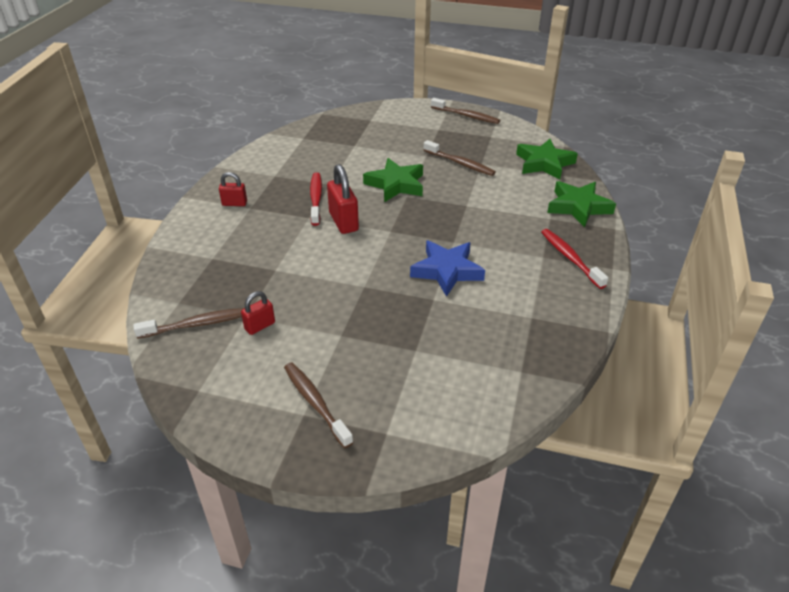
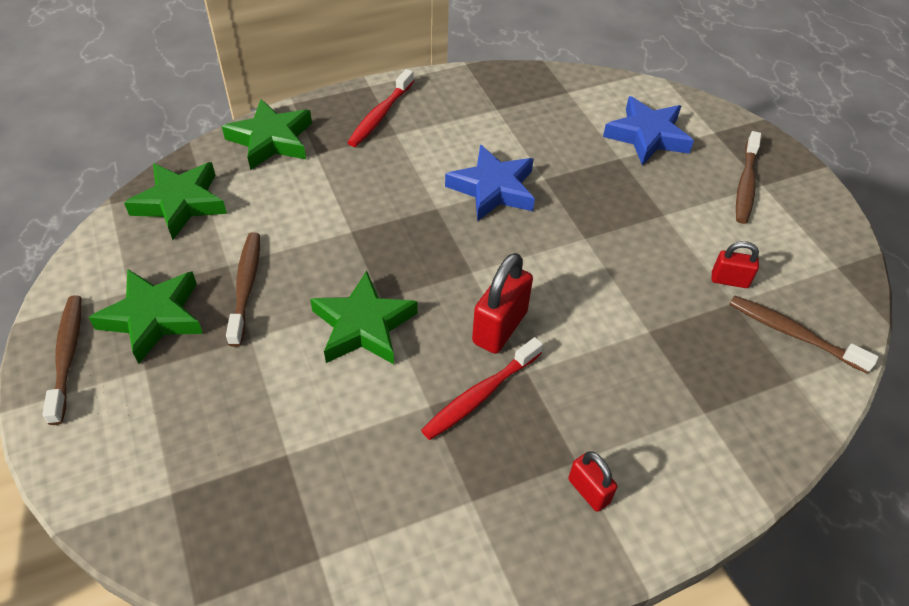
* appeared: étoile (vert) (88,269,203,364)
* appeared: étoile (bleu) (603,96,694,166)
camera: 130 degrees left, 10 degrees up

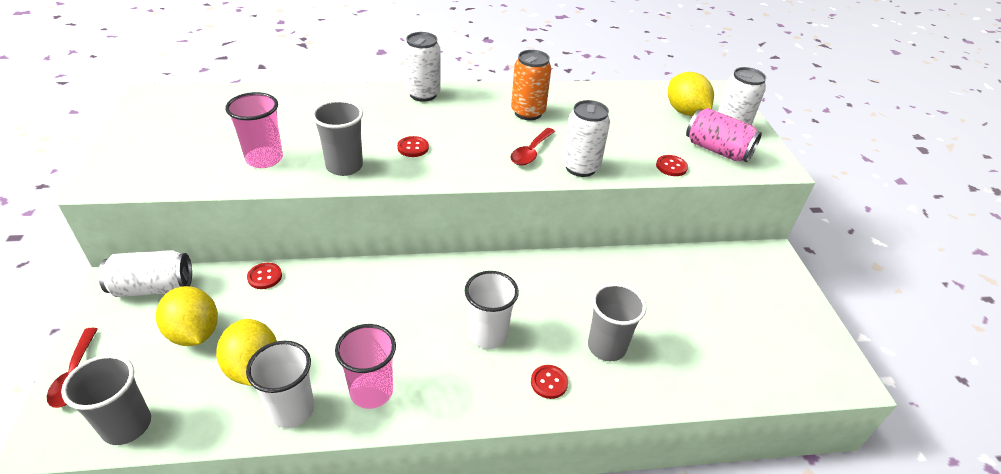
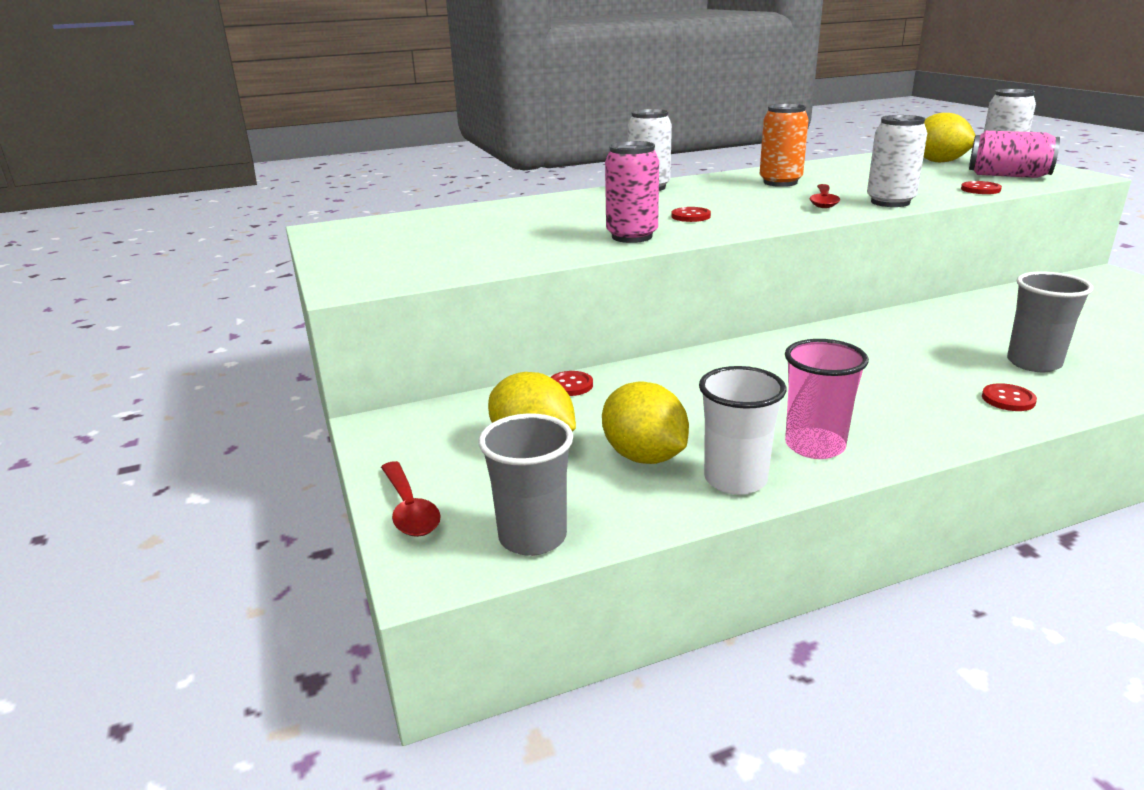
* missing: canette (blanc) (98,250,192,297)
* missing: gobelet (rose) (225,92,283,168)
* missing: gobelet (blanc) (465,271,519,349)
* exchanged: gobelet (gris) (312,100,363,176) to canette (rose) (605,141,659,243)
camera: 10 degrees left, 15 degrees down

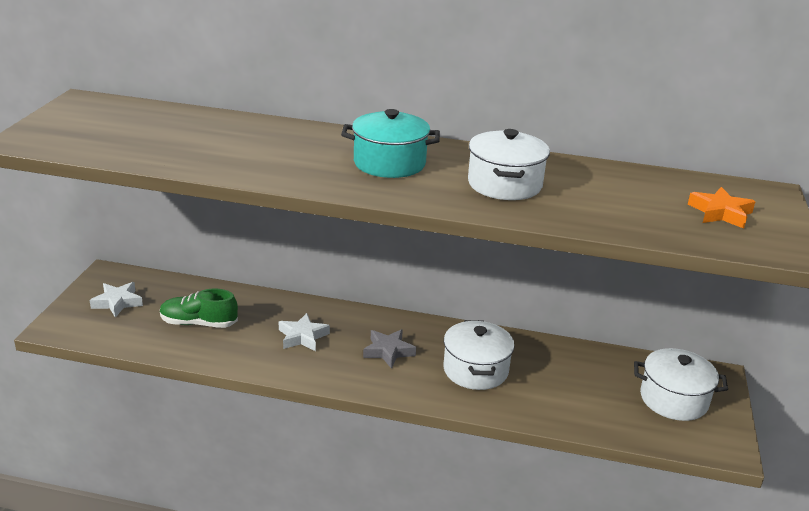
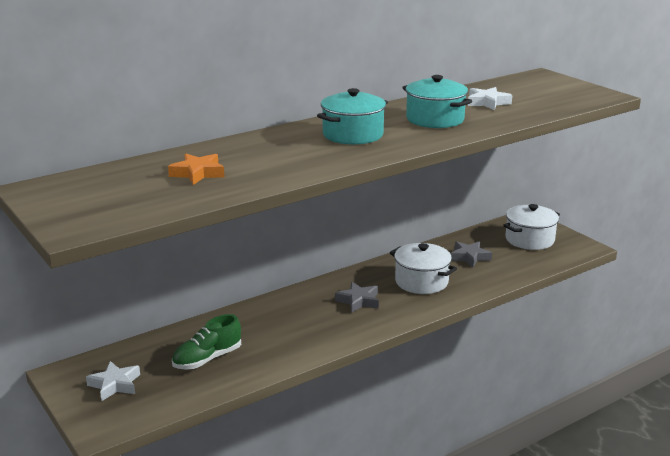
* appeared: étoile (gris) (451,241,492,267)
* relocated: étoile (blanc) (279,313,330,351) to (468,87,512,110)
* relocated: étoile (orange) (688,187,755,229) to (168,154,224,185)
* colour: marmite (blanc) (468,129,550,200) to marmite (turquoise) (402,75,472,128)
camera: 45 degrees left, 5 degrees down

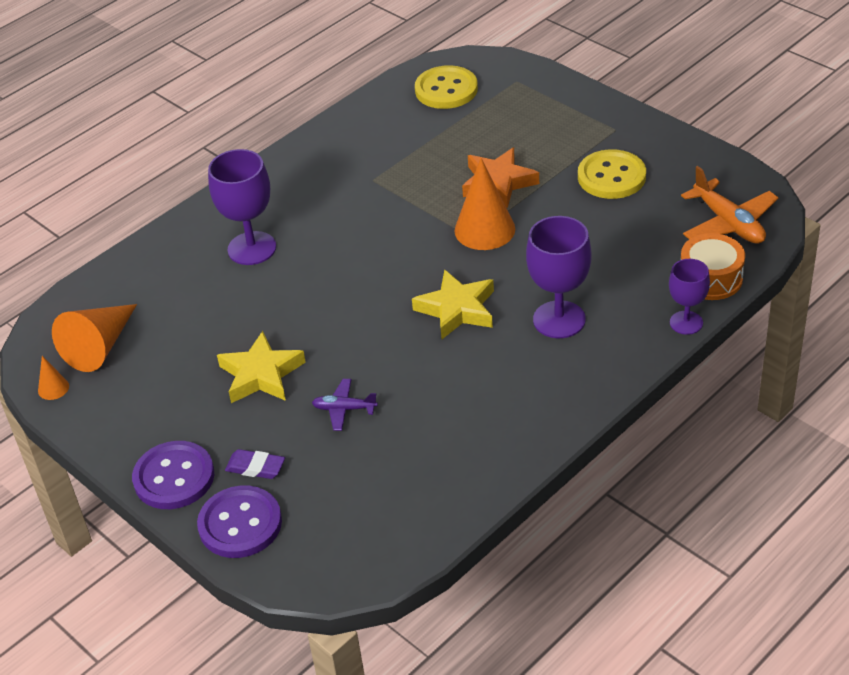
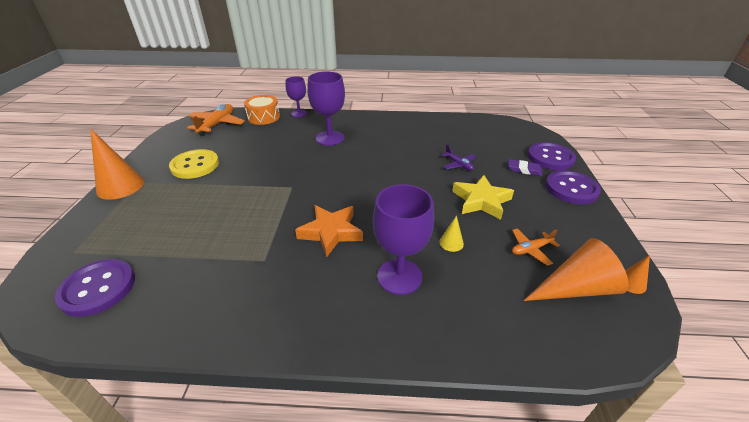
* missing: étoile (jaune) (412,269,494,340)
* appeared: cône (jaune) (439,215,464,252)
* appeared: avion (orange) (512,228,560,266)
* relocated: cône (orange) (454,158,515,250) to (90,128,144,200)
* relocated: étoile (orange) (462,147,539,208) to (295,205,363,258)
* colour: bouton (jaune) (415,65,478,109) to bouton (violet) (55,259,135,317)
* spun: gomme (violet) (225,449,285,479) = (508,159,542,176) 45 degrees counterclockwise
camera: 135 degrees left, 5 degrees down

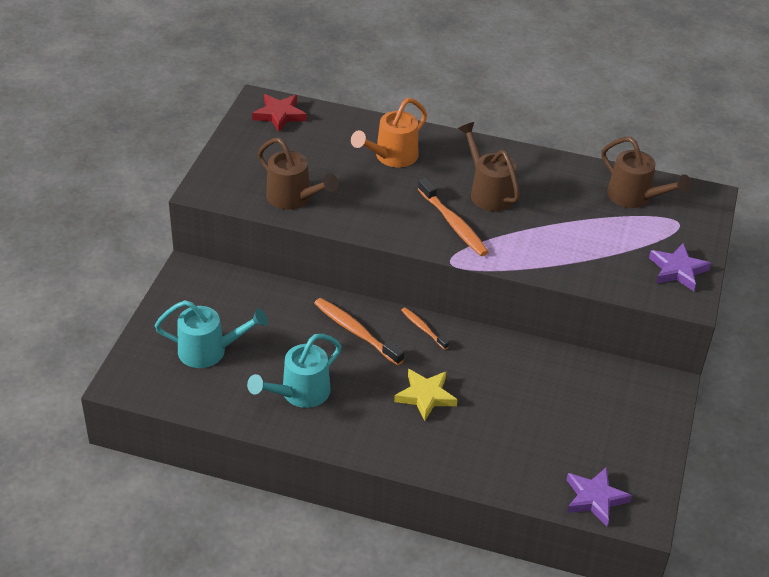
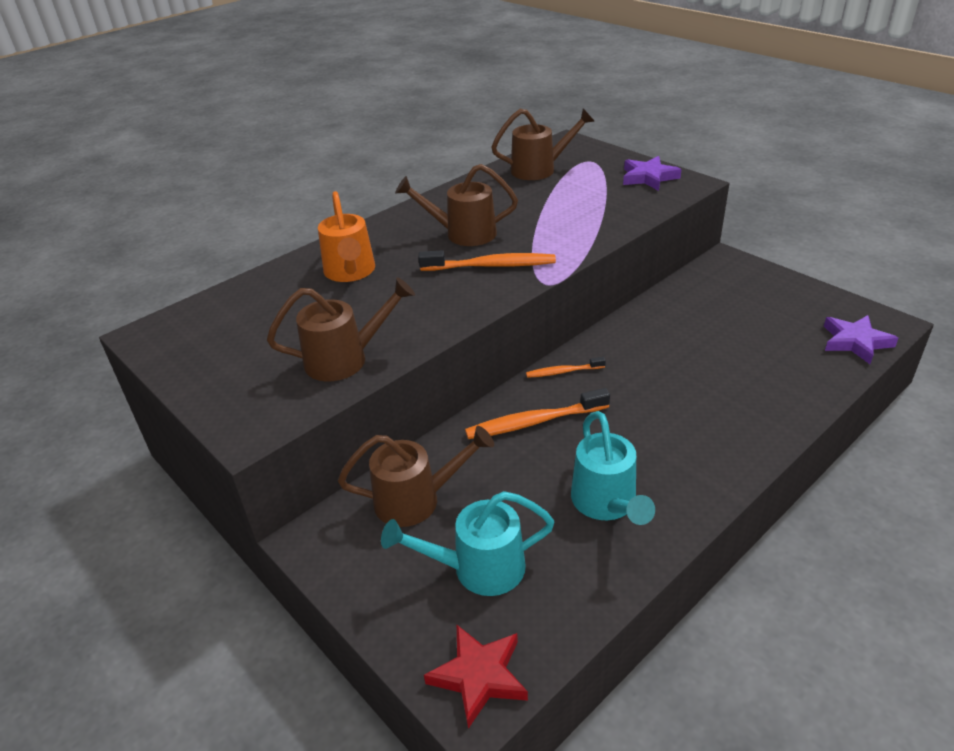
* missing: étoile (jaune) (394,369,458,421)
* appeared: arrosoir (marron) (338,426,494,527)
* relocated: étoile (rouge) (252,94,307,132) to (424,625,528,729)
* spun: arrosoir (turquoise) (155,300,268,368) = (381,491,554,596) 135 degrees counterclockwise
camera: 55 degrees left, 5 degrees down

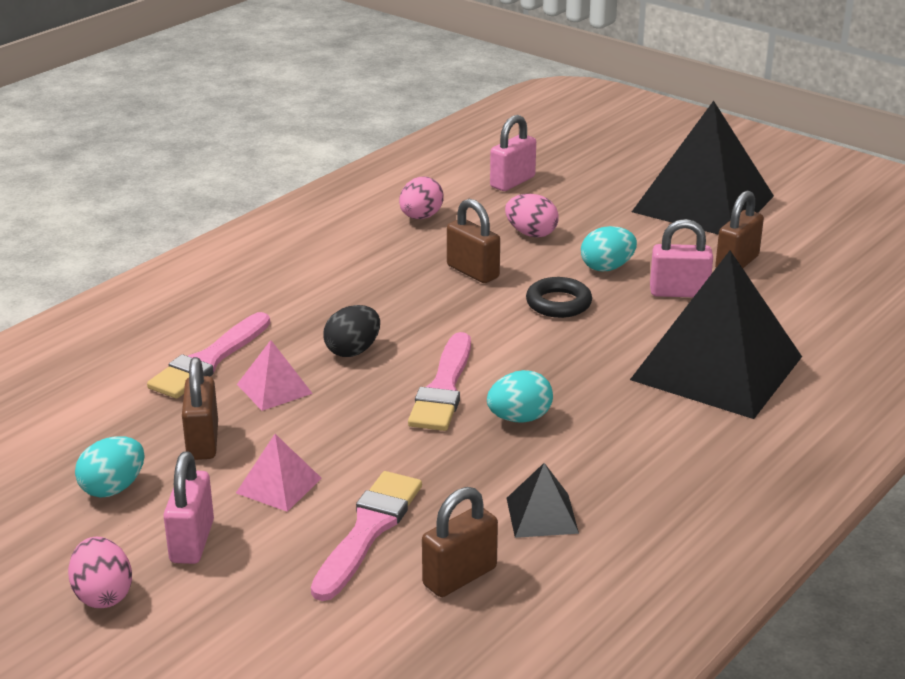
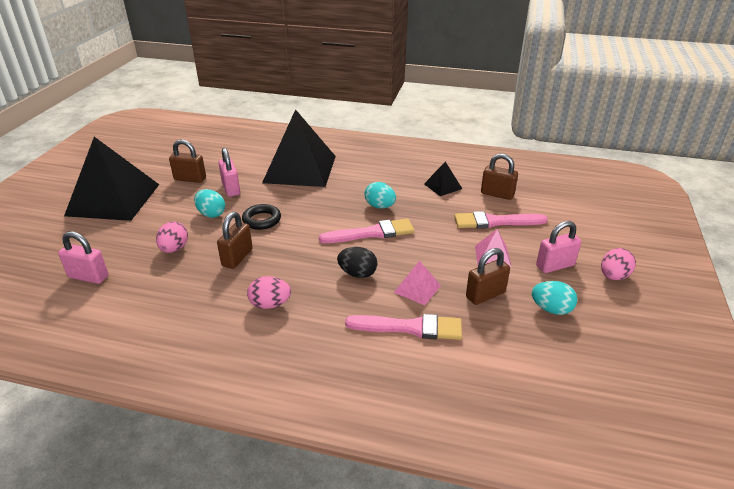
* relocated: œuf (rose) (399,177,444,219) to (247,276,291,309)
camera: 115 degrees left, 5 degrees up

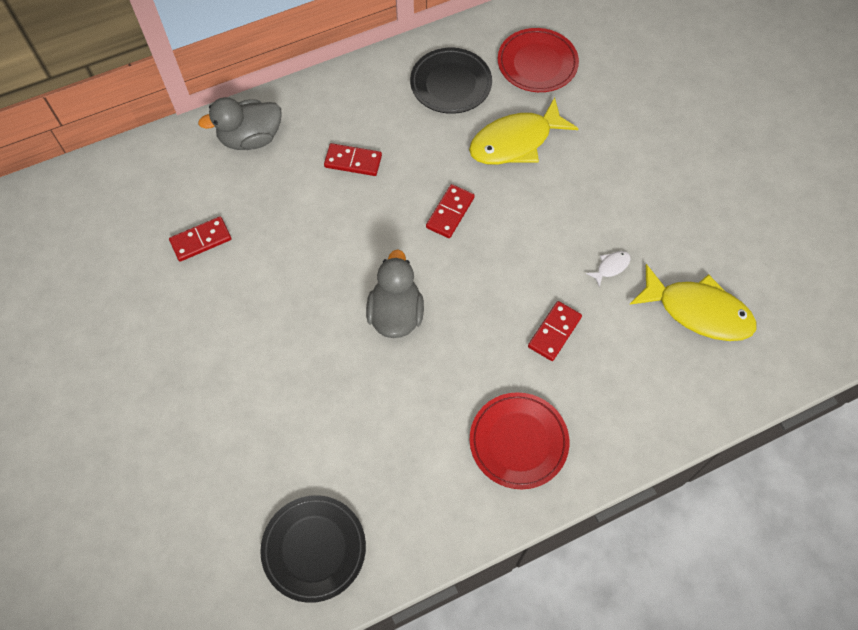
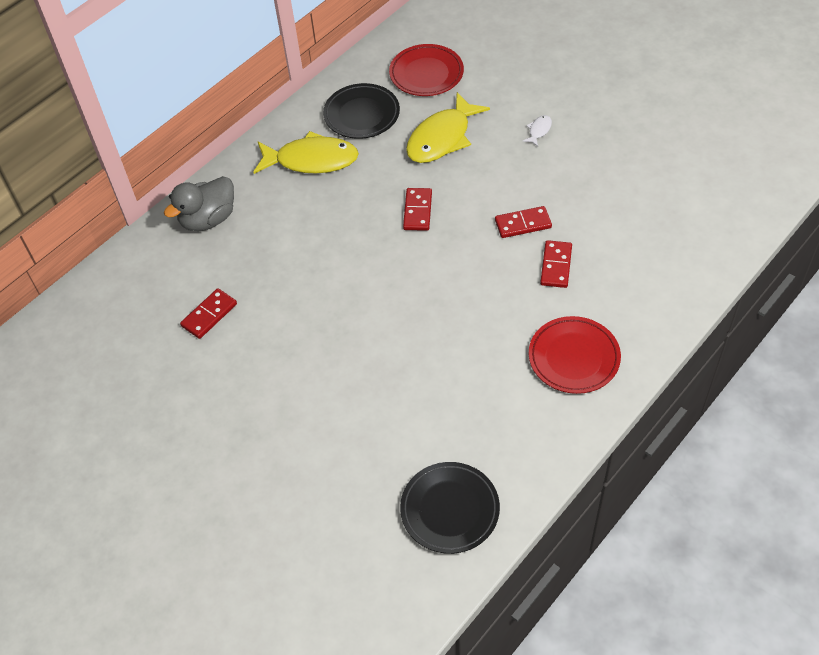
* missing: canard (gris) (366,250,424,338)
* relocated: domino (rouge) (324,143,382,176) to (495,206,552,238)
* relocated: poisson (blanc) (586,251,631,287) to (523,115,552,146)
* relocated: poisson (jaune) (629,264,756,341) to (253,131,359,174)
camera: 20 degrees left, 10 degrees down

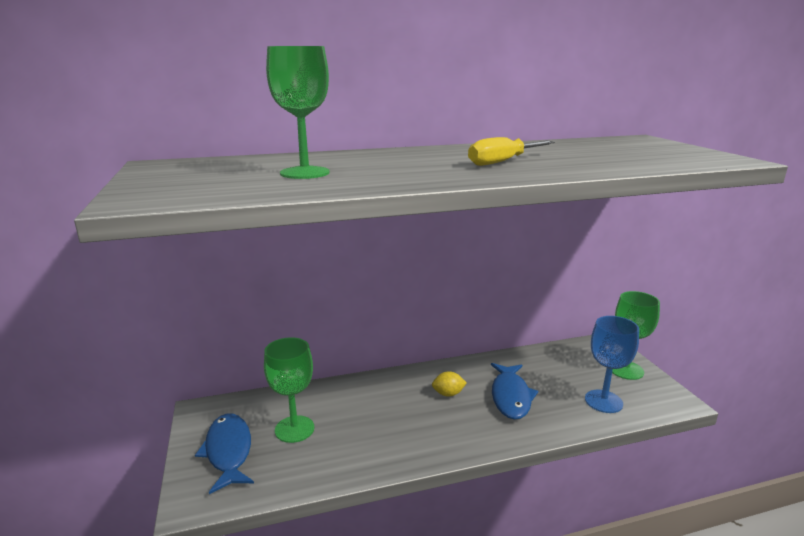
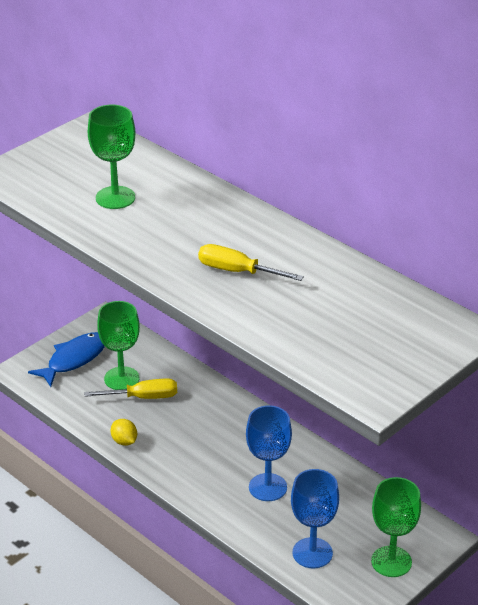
* appeared: tournevis (jaune) (84,378,177,399)
* relocated: citron (jaune) (432,371,467,397) to (111,419,137,446)
* exchanged: poisson (bleu) (491,363,538,420) to verre à pied (bleu) (246,405,292,501)
camera: 60 degrees right, 15 degrees up

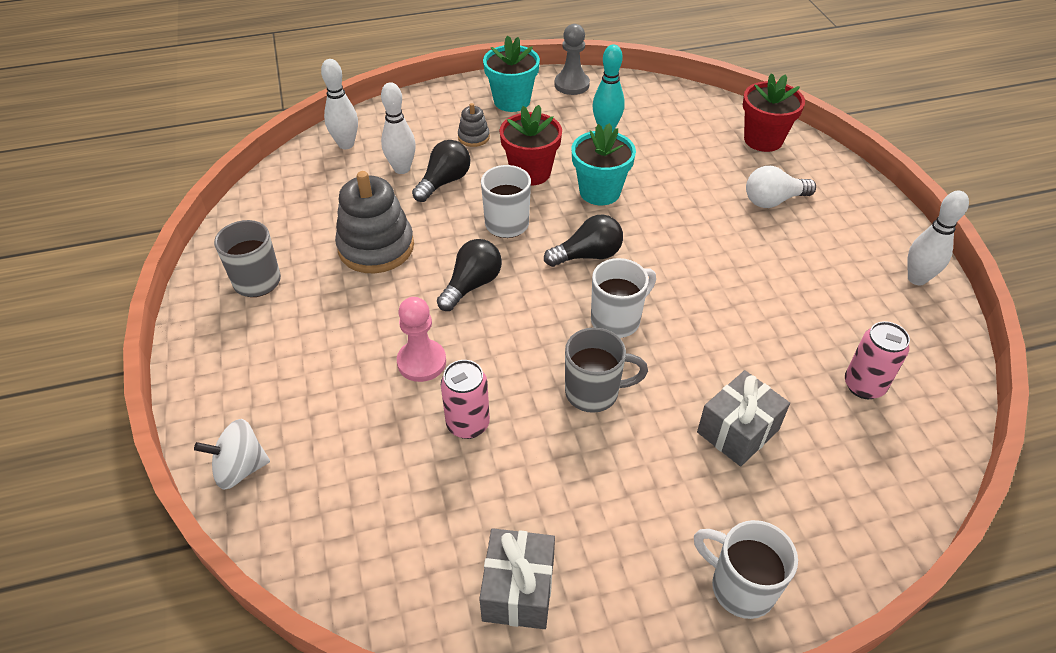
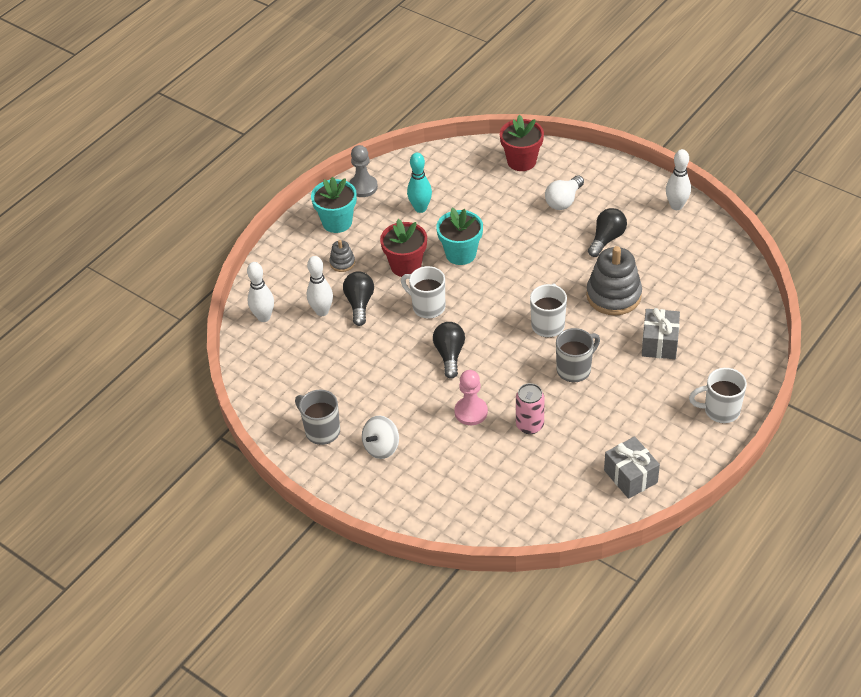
* missing: canette (rose) (845,321,910,399)
* relocated: toupie (blanc) (194,419,270,489) to (362,416,399,459)
* relocated: jouet à empiler (gris) (335,171,414,273) to (586,246,642,315)
* relocated: ampoule (noir) (544,215,623,267) to (588,208,627,257)
camera: 35 degrees left, 0 degrees up

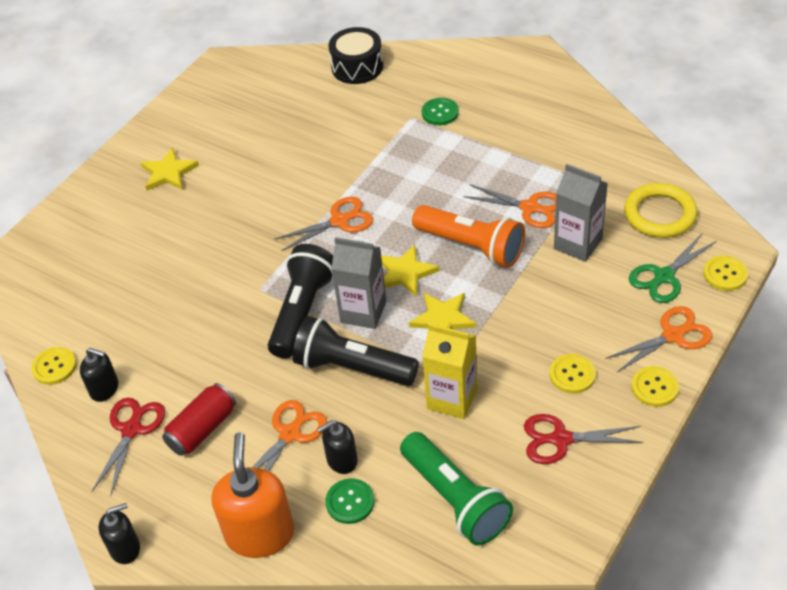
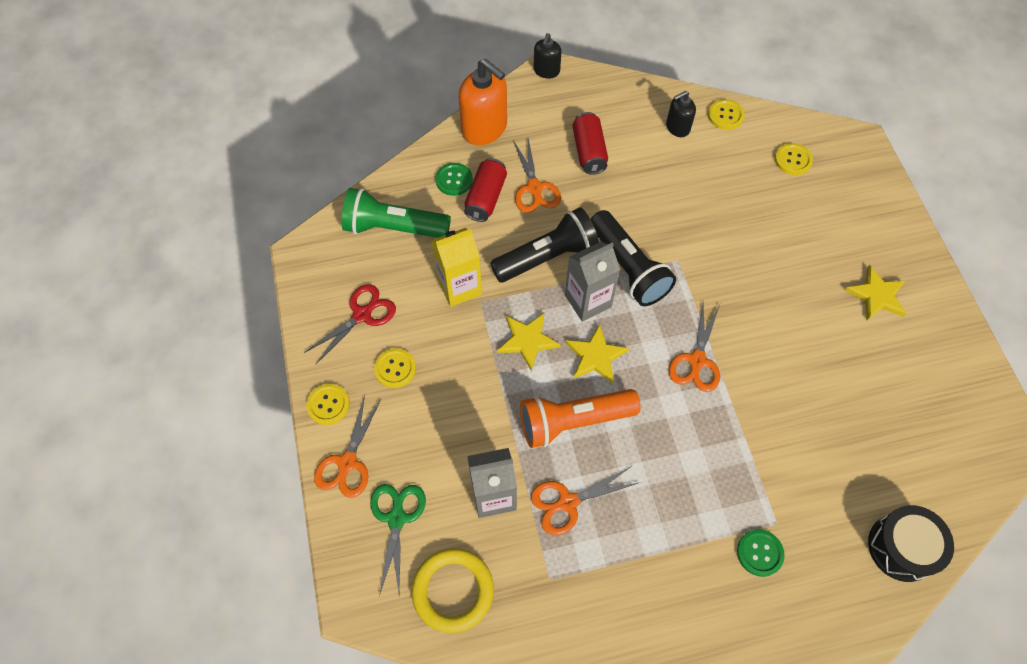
* missing: ciseaux (rouge) (91,398,165,497)
* relocated: bouton (jaune) (703,255,748,291) to (775,143,813,175)
* exchanged: distributeur de savon (noir) (317,420,358,474) to canette (rouge) (464,158,507,222)
camera: 130 degrees right, 15 degrees up

